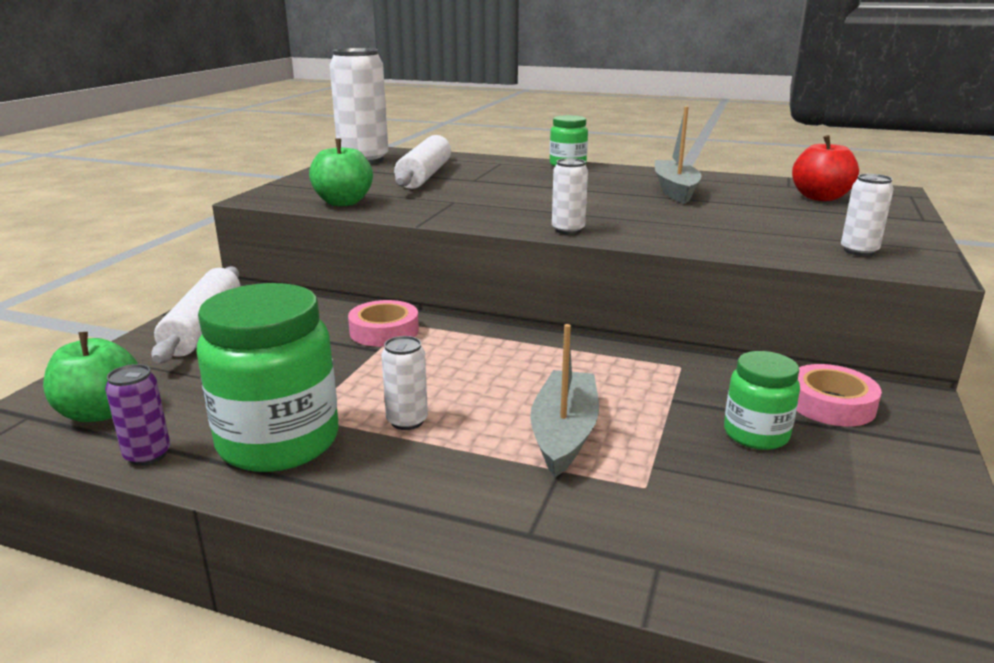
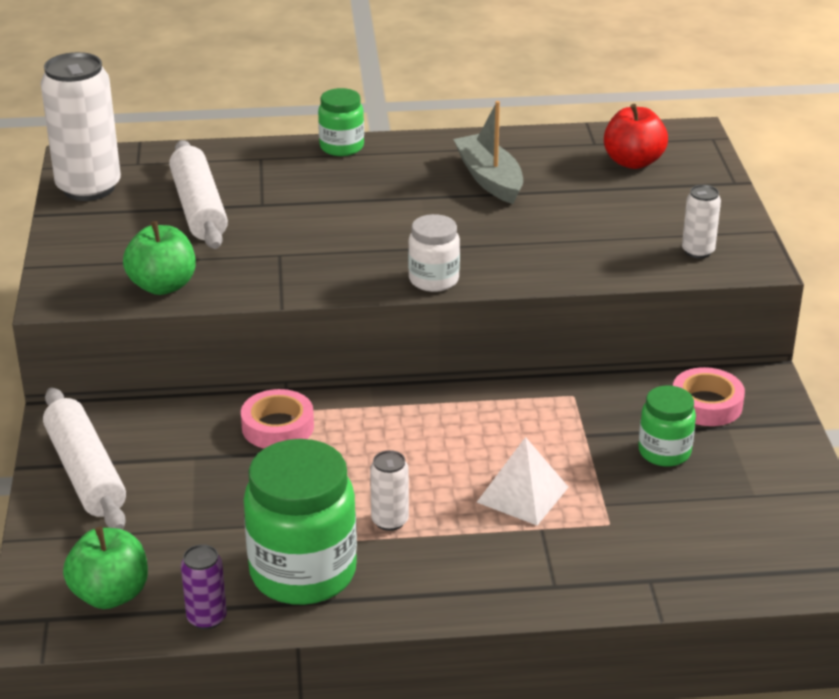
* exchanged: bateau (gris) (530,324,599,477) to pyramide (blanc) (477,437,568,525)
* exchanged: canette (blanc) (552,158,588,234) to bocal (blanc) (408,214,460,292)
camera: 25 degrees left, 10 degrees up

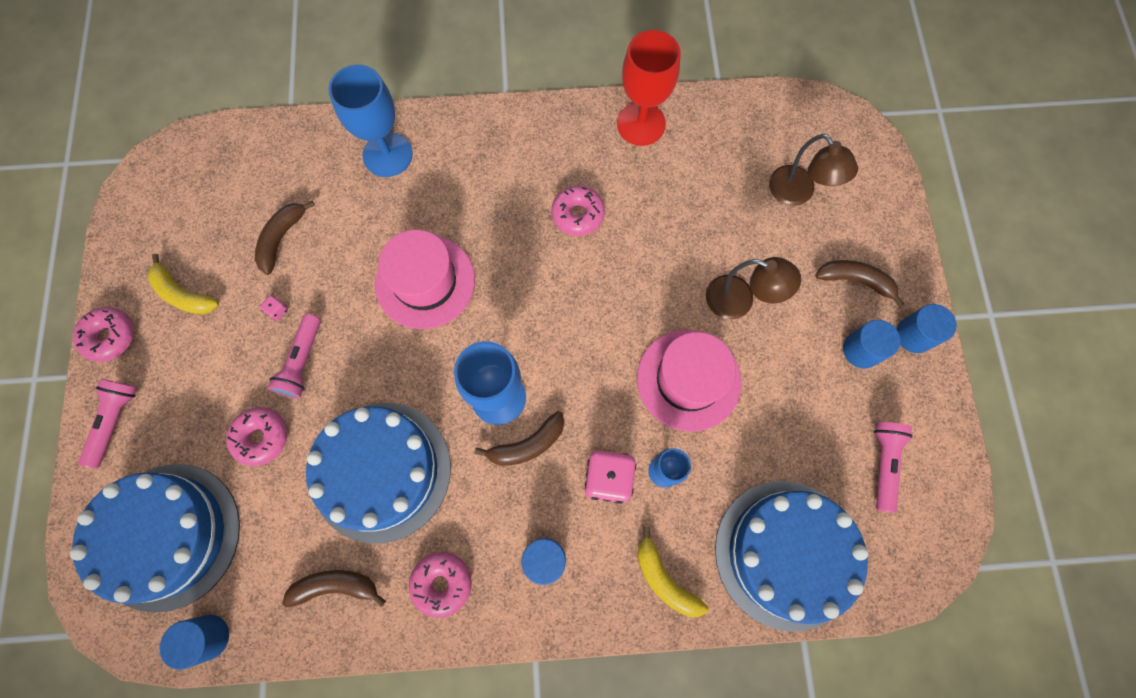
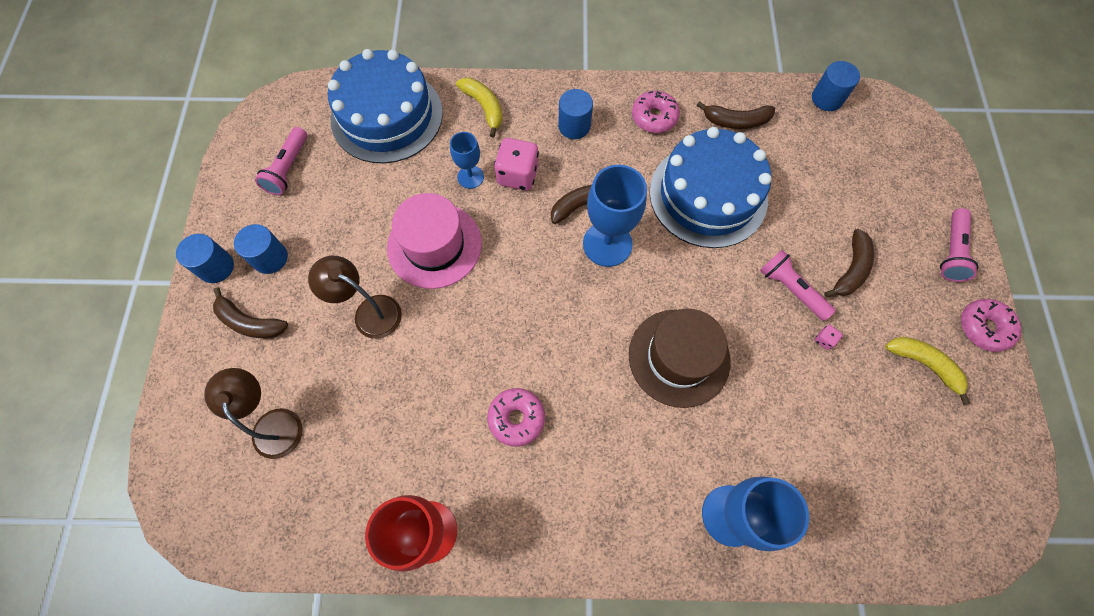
* missing: gâteau (bleu) (70,464,240,613)
* missing: beignet (rose) (226,407,287,466)
* relocated: banane (marron) (255,201,315,275) to (824,229,874,298)
* colour: chapeau (rose) (375,230,475,329) to chapeau (marron) (629,309,731,408)
* spun: lampe de poche (rose) (268,314,321,398) = (760,250,836,321) 60 degrees counterclockwise
camera: 175 degrees left, 5 degrees down

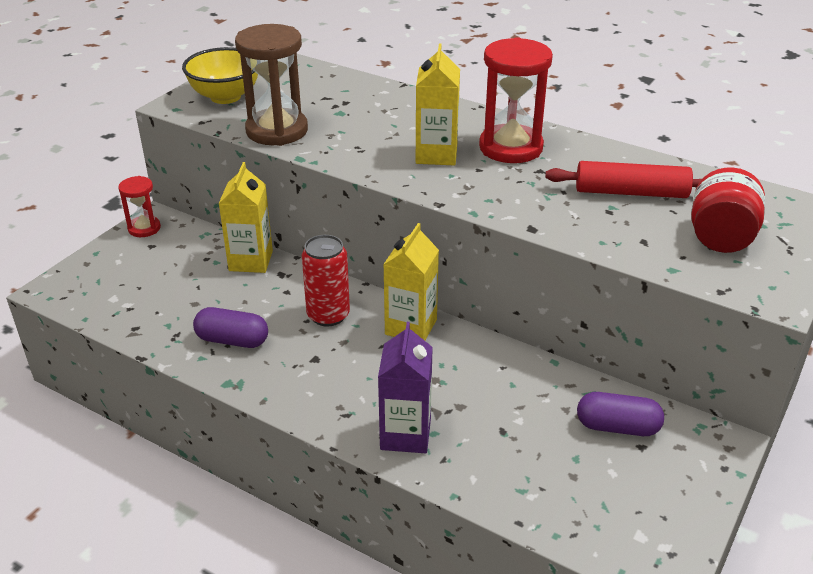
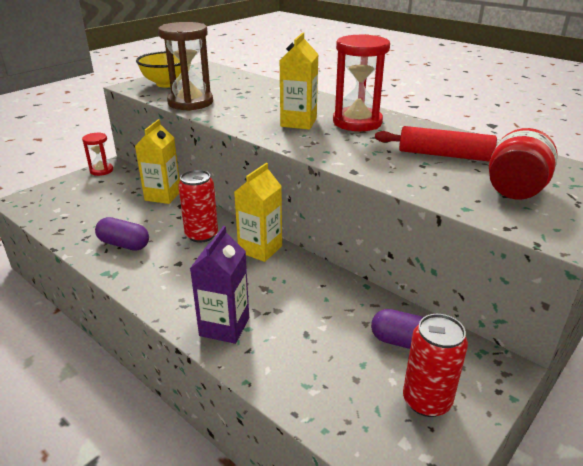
* appeared: canette (rouge) (403,314,468,417)
camera: 10 degrees right, 5 degrees down

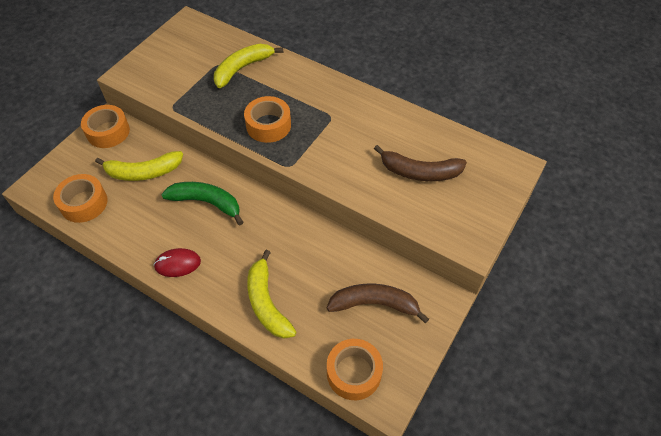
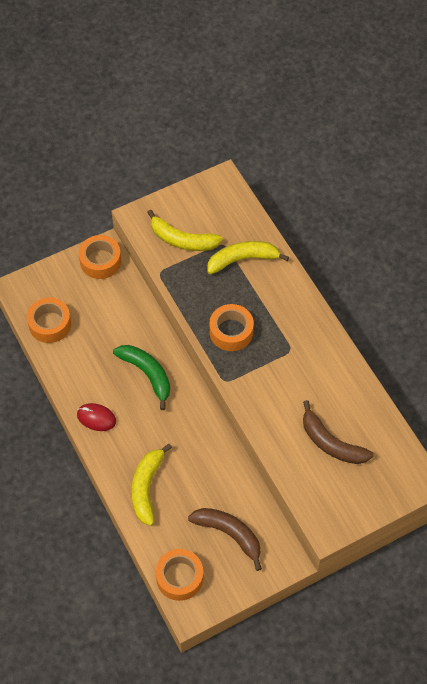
* relocated: banane (jaune) (95,151,183,181) to (147,210,223,251)
camera: 30 degrees right, 5 degrees up

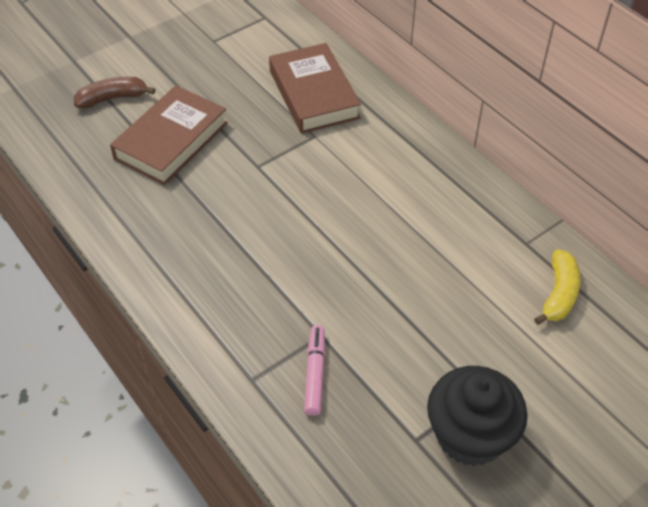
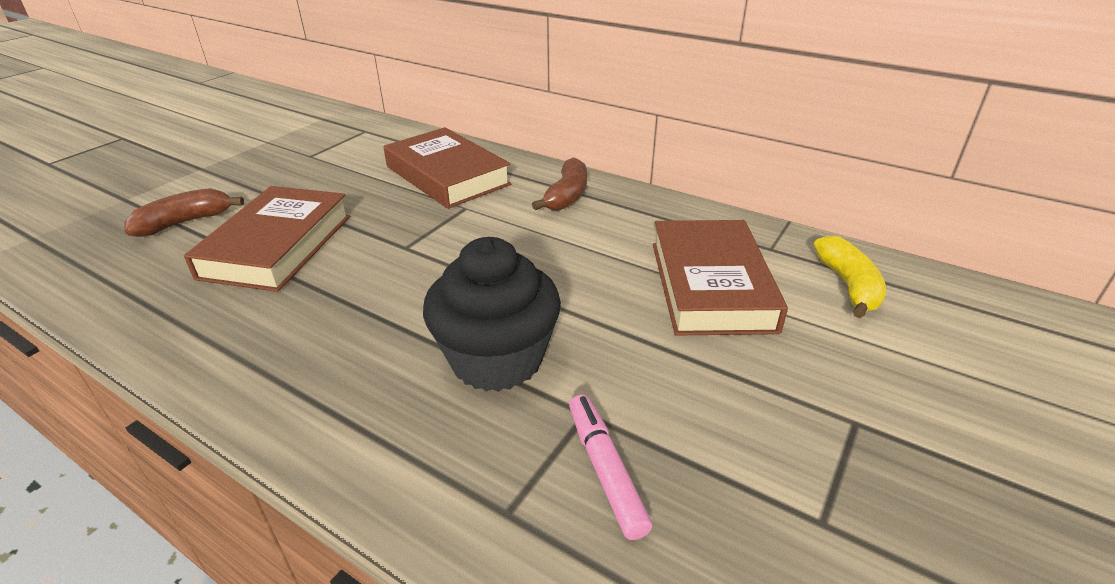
* appeared: banane (marron) (532,158,587,211)
* appeared: livre (marron) (653,220,788,336)
* relocated: muffin (noir) (427,366,528,466) to (423,237,561,392)
camera: 20 degrees left, 15 degrees down

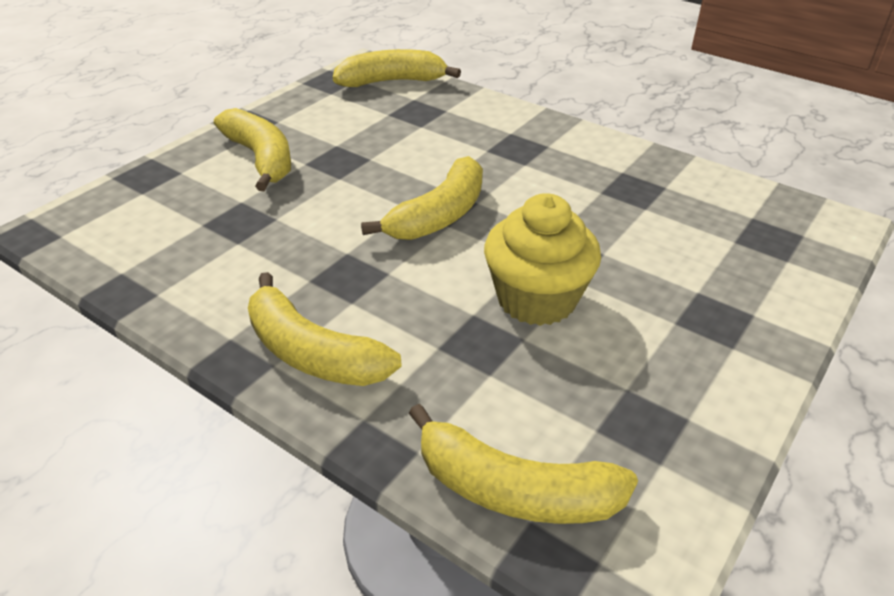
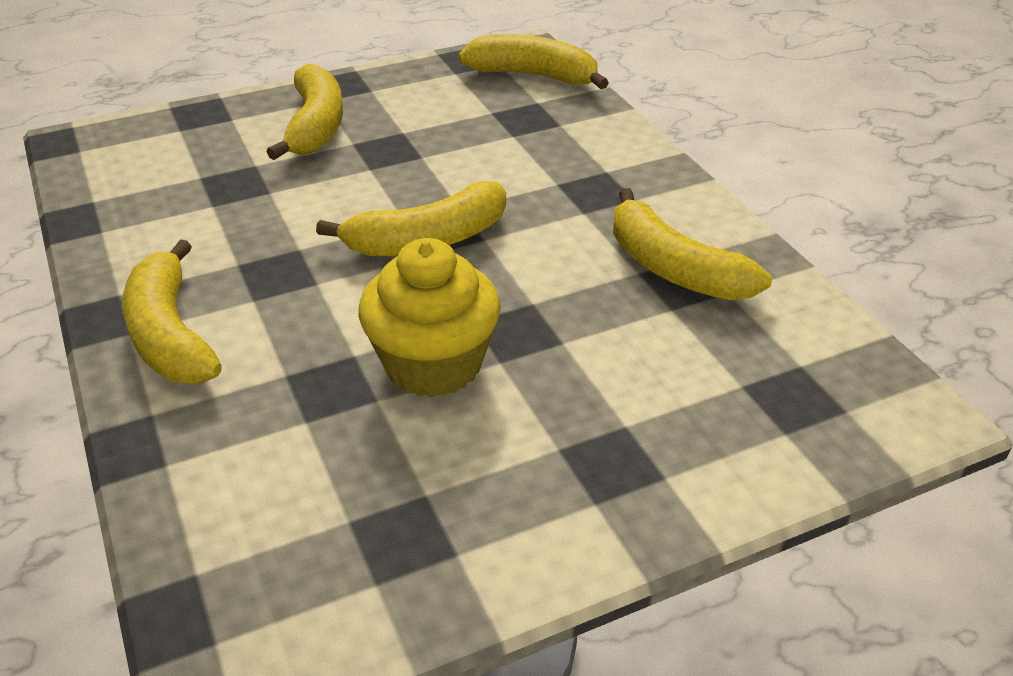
* relocated: banane (jaune) (409,404,638,524) to (613,188,772,300)
camera: 30 degrees right, 0 degrees up

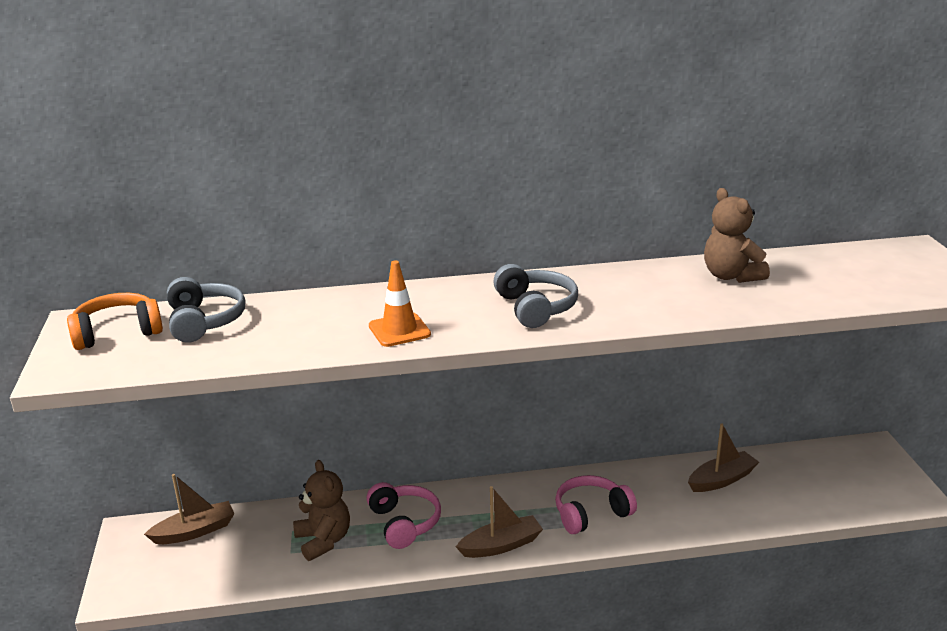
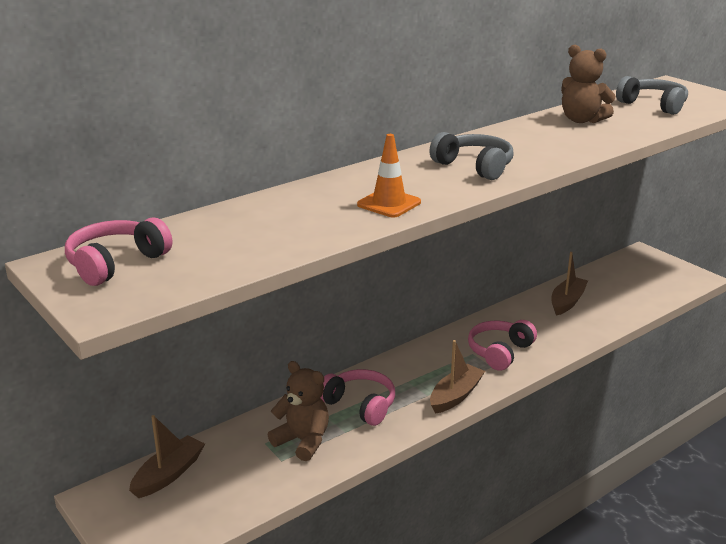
* relocated: casque audio (gris) (167,277,245,343) to (616,76,688,115)
* colour: casque audio (orange) (67,293,163,350) to casque audio (rose) (65,217,172,286)
camera: 30 degrees left, 0 degrees up

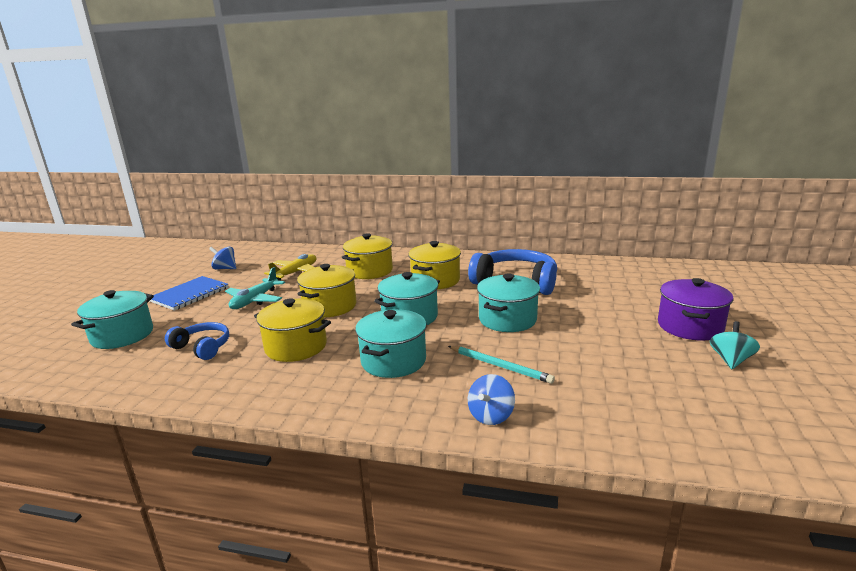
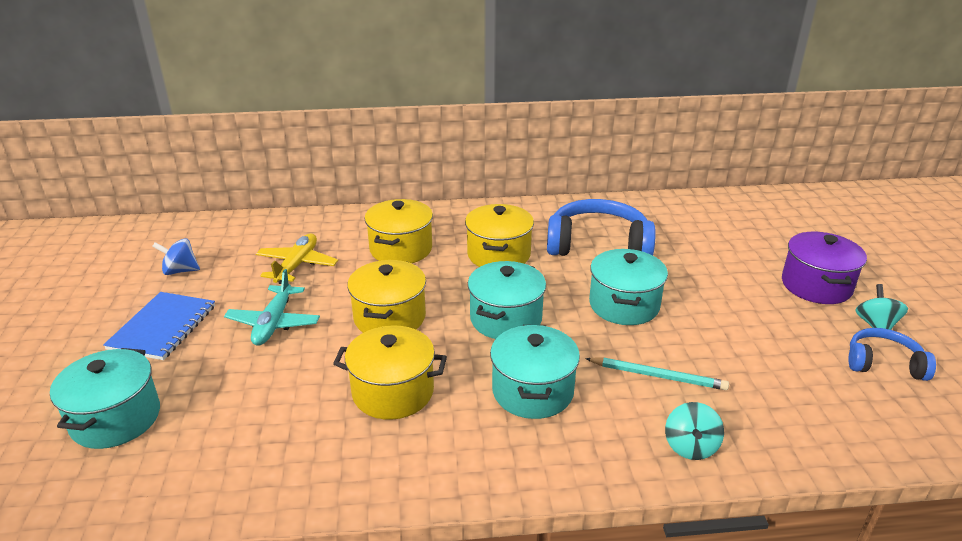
* relocated: casque audio (bleu) (165,322,229,360) to (848,328,936,381)
* colour: toupie (bleu) (468,374,515,425) to toupie (turquoise) (665,402,724,460)
camera: 20 degrees left, 10 degrees up

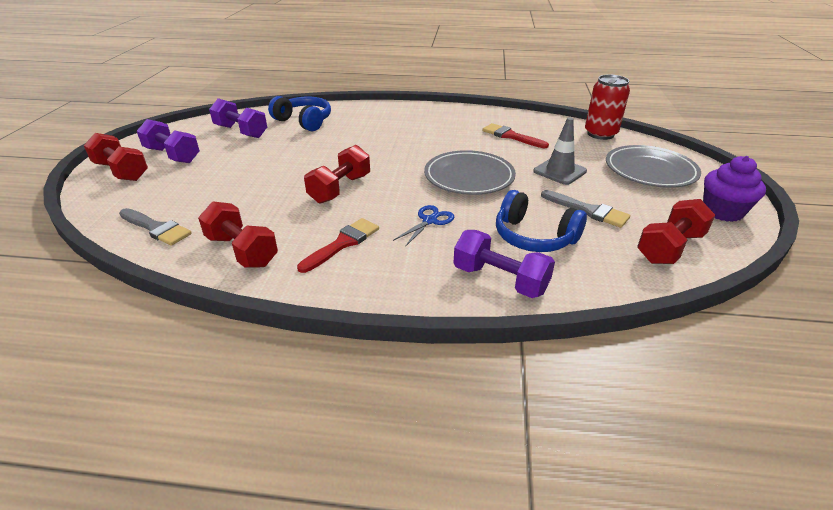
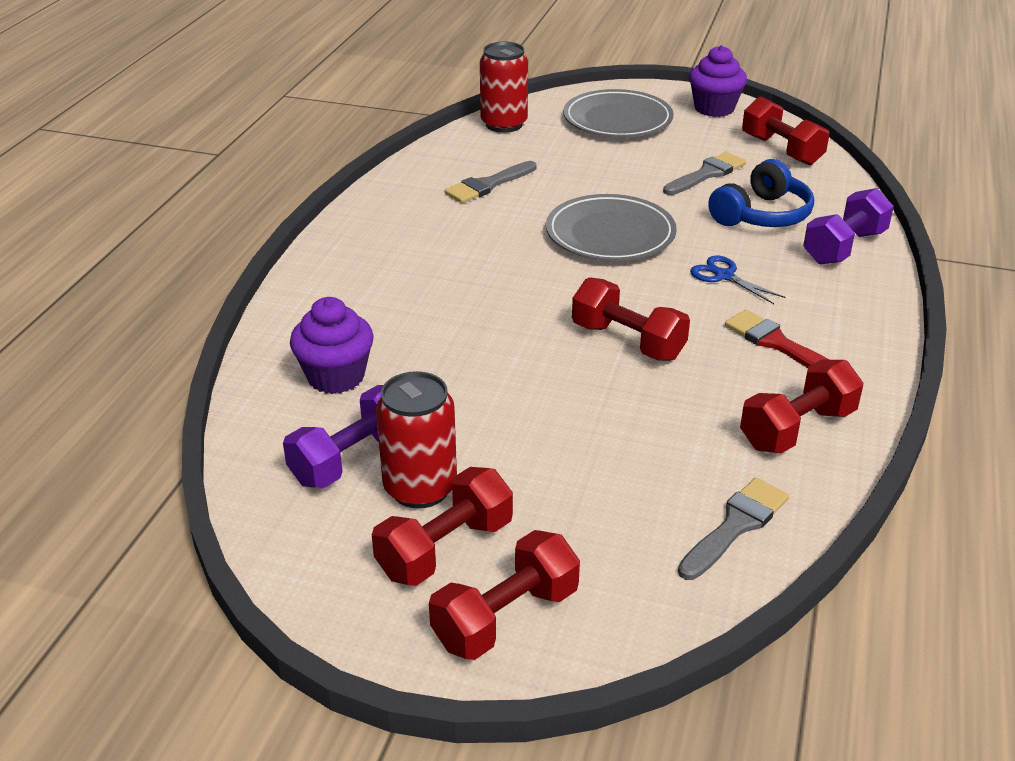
* missing: cône de chantier (gris) (533,117,587,185)
* appeared: canette (rouge) (376,371,457,509)
* exchanged: casque audio (bleu) (268,96,331,131) to muffin (violet) (290,297,374,394)
* colour: haltère (violet) (137,119,200,163) to haltère (rouge) (372,467,513,586)
* colour: pinceau (rouge) (482,123,549,149) to pinceau (gris) (445,161,536,203)
camera: 80 degrees left, 0 degrees up

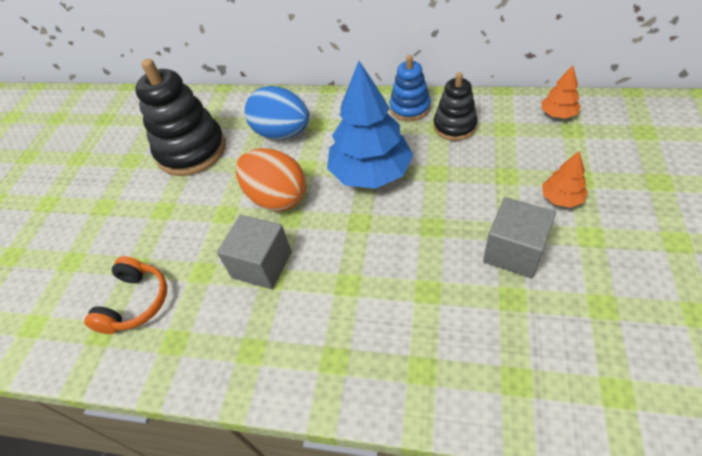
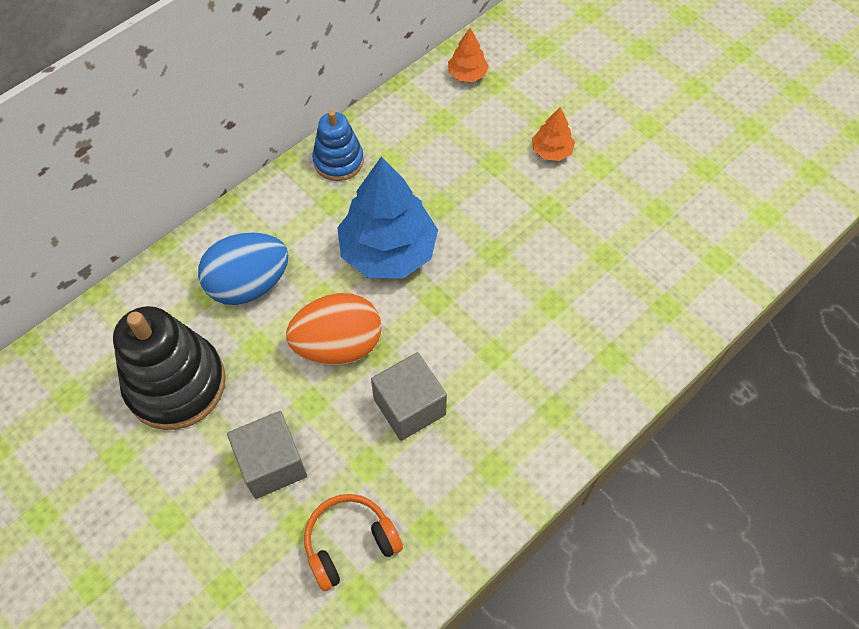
* missing: jouet à empiler (noir) (433,72,478,141)
* relocated: cube (gris) (483,197,556,278) to (227,411,307,499)
* spun: casque audio (orange) (84,256,167,334) = (304,494,403,591) 75 degrees counterclockwise
camera: 60 degrees left, 10 degrees up

